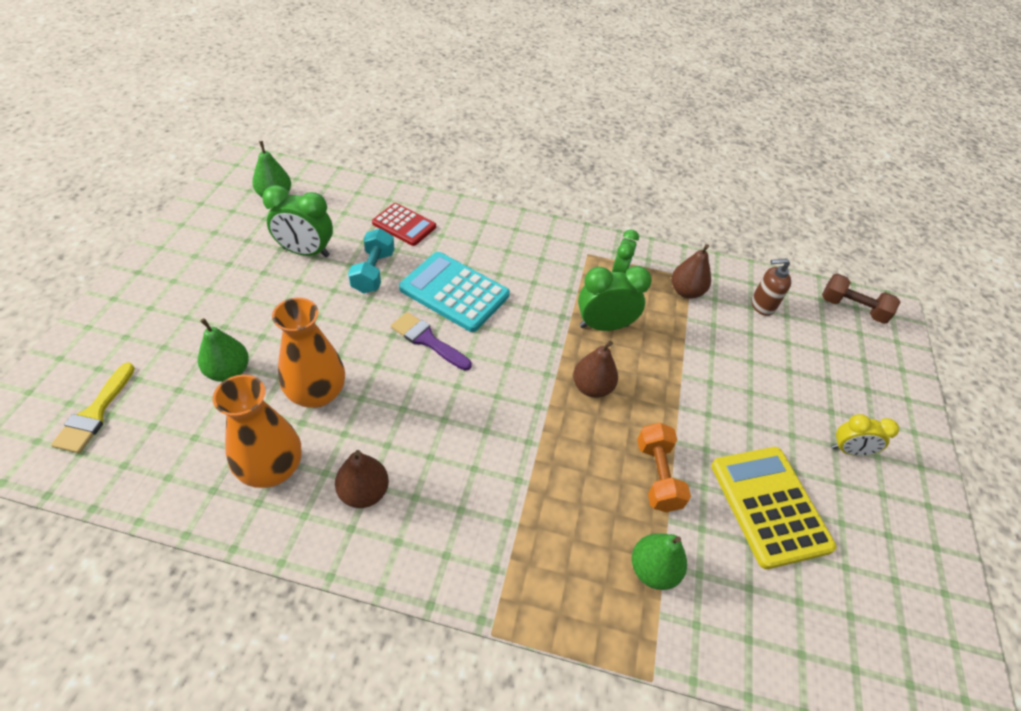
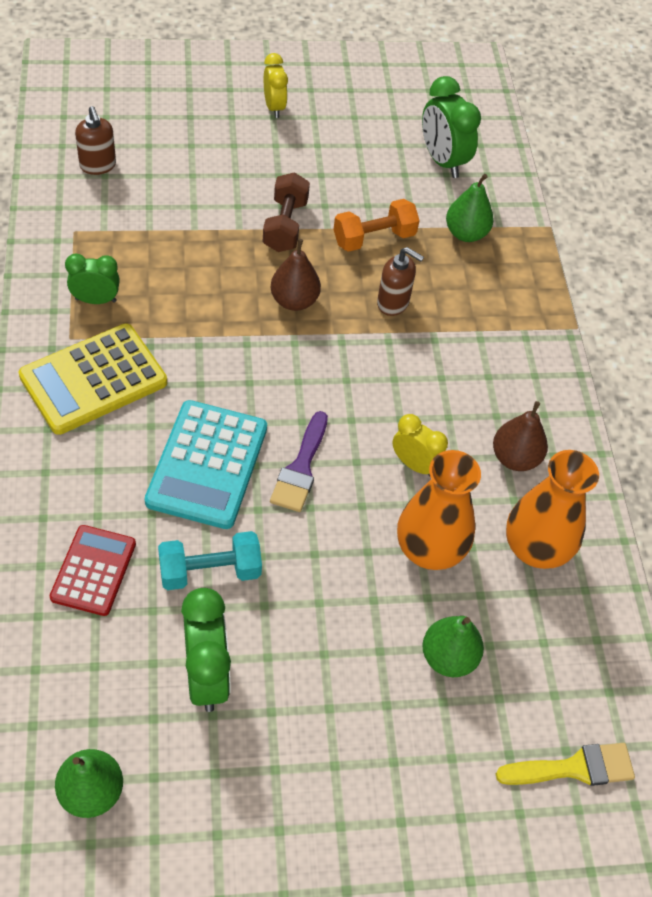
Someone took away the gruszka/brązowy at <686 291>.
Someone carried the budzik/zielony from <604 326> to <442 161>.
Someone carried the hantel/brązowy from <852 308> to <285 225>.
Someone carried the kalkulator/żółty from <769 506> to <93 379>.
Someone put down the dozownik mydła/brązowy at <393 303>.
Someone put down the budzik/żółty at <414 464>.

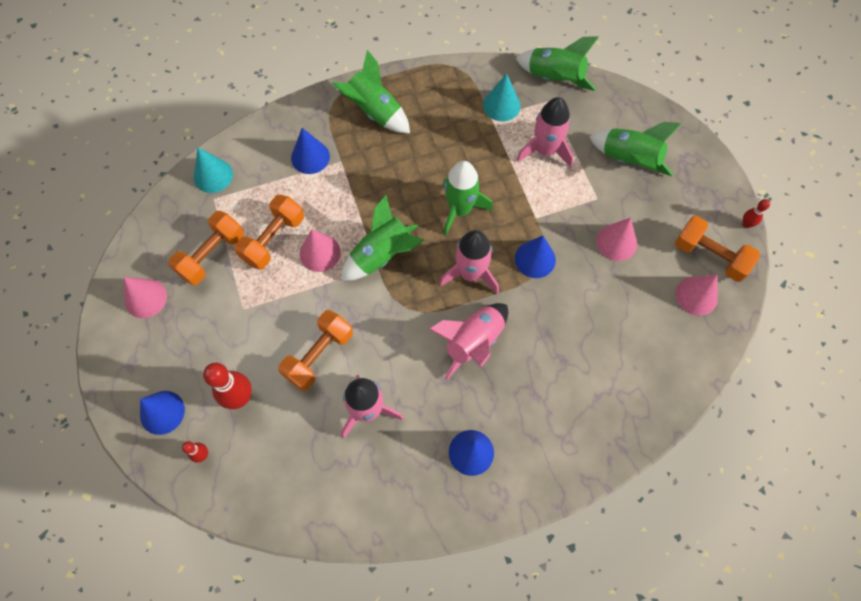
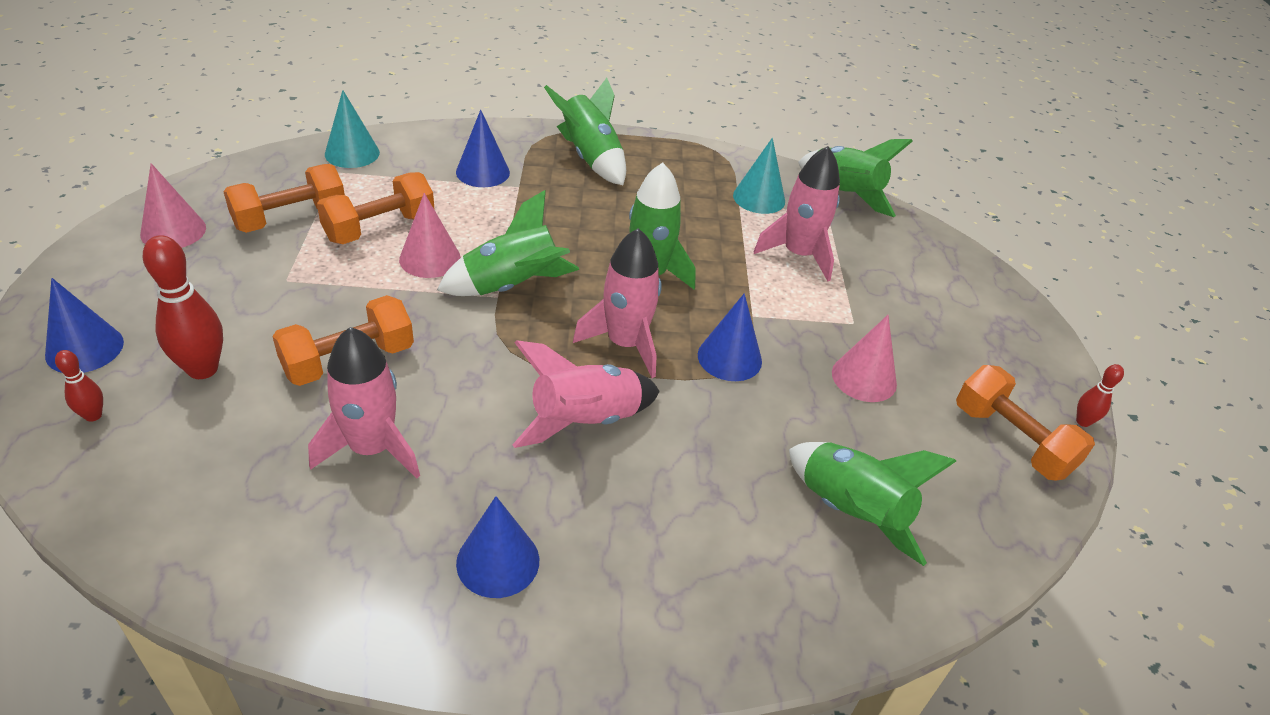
Someone carried the rakieta/zielony from <629 160> to <849 513>.
Someone took away the stożek/różowy at <696 295>.

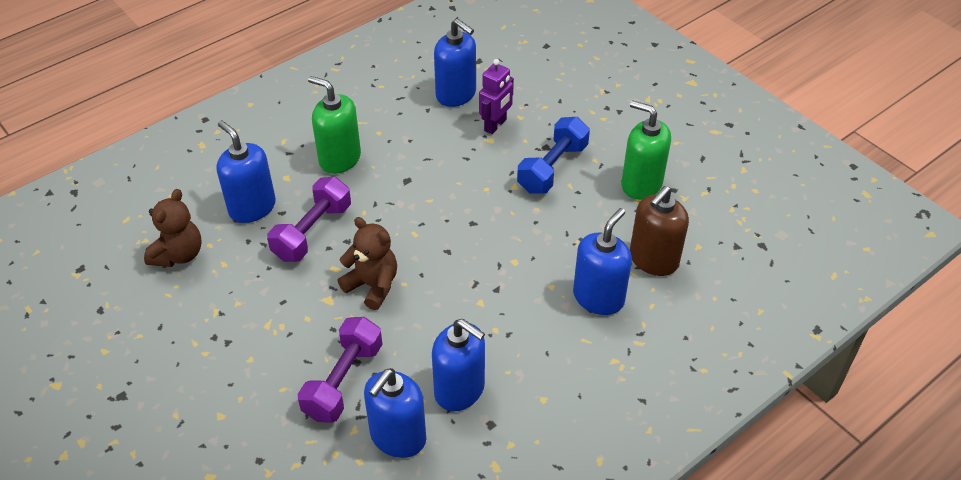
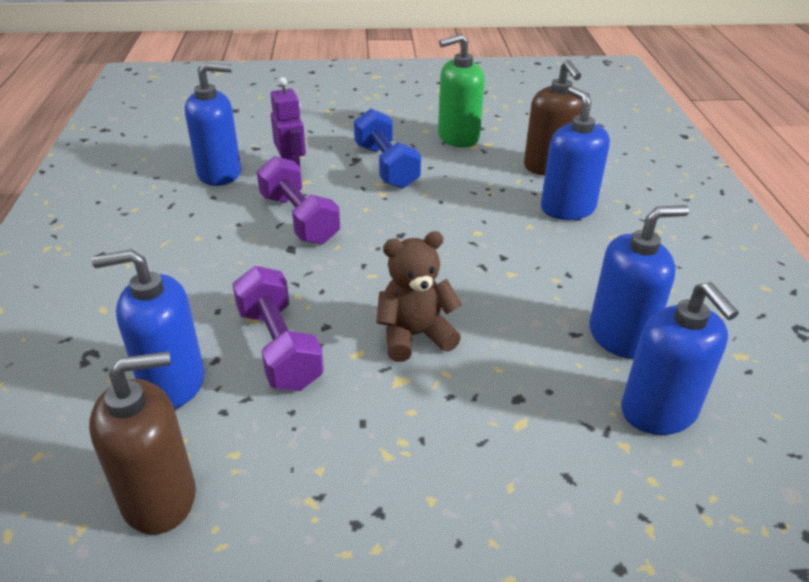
Someone took away the dozownik mydła/zielony at <339 159>.
Someone swapped the miś/brązowy at <179 254> for the dozownik mydła/brązowy at <160 498>.
Someone carried the hantel/fioletowy from <343 381> to <299 219>.

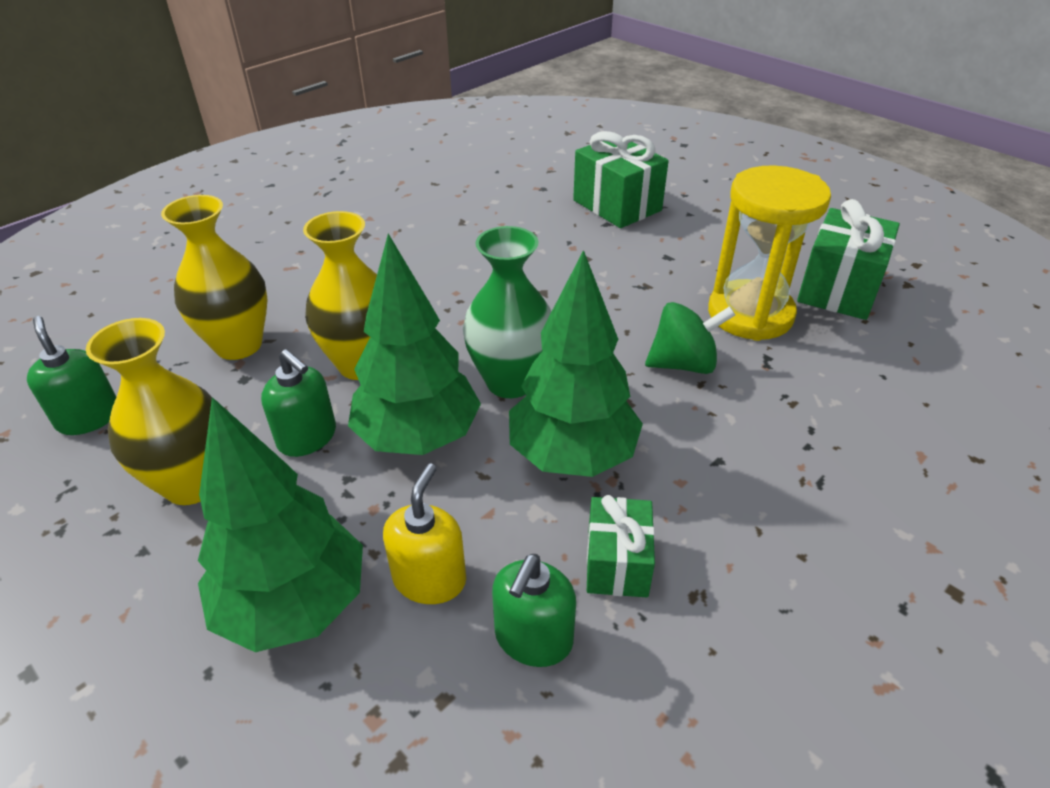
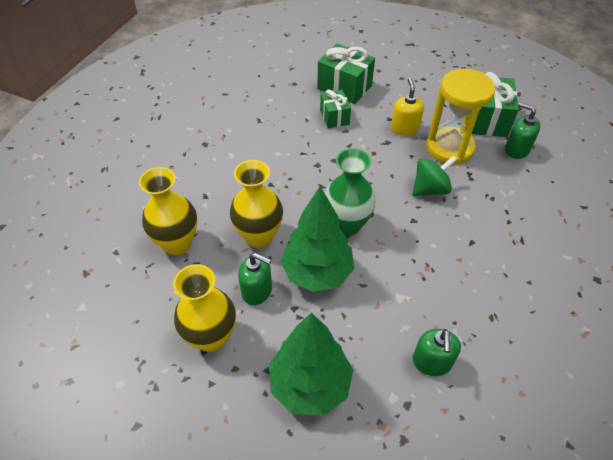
Someone took away the drzewko/zielony at <572 456>.
Someone carried the dozownik mydła/zielony from <89 417> to <516 150>.
Someone carried the dozownik mydła/żółty from <430 579> to <404 128>.
Someone carried the prezent/zielony from <617 563> to <334 117>.

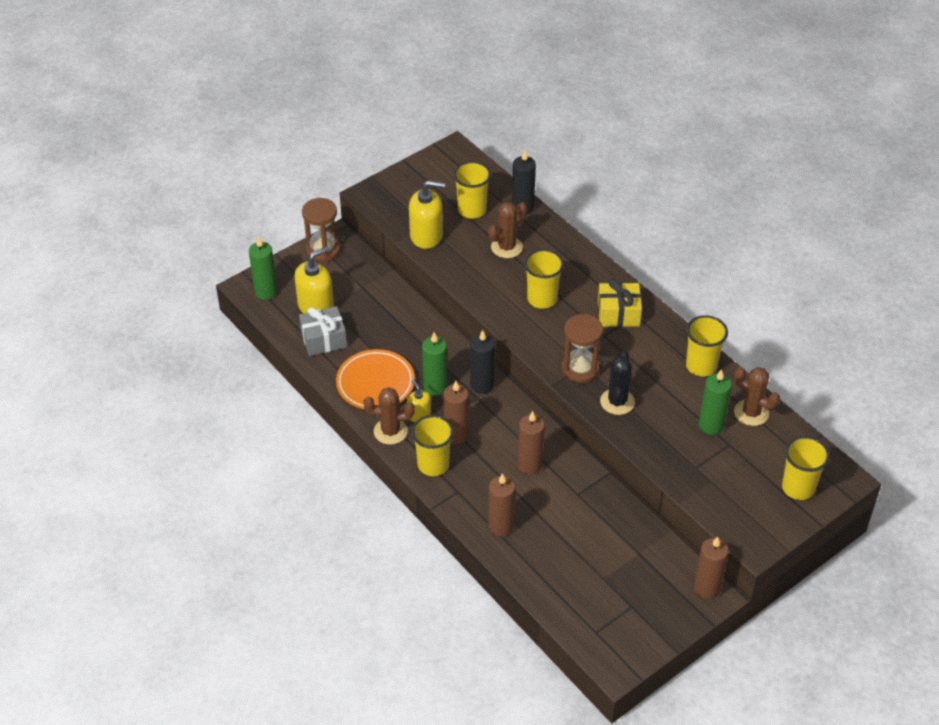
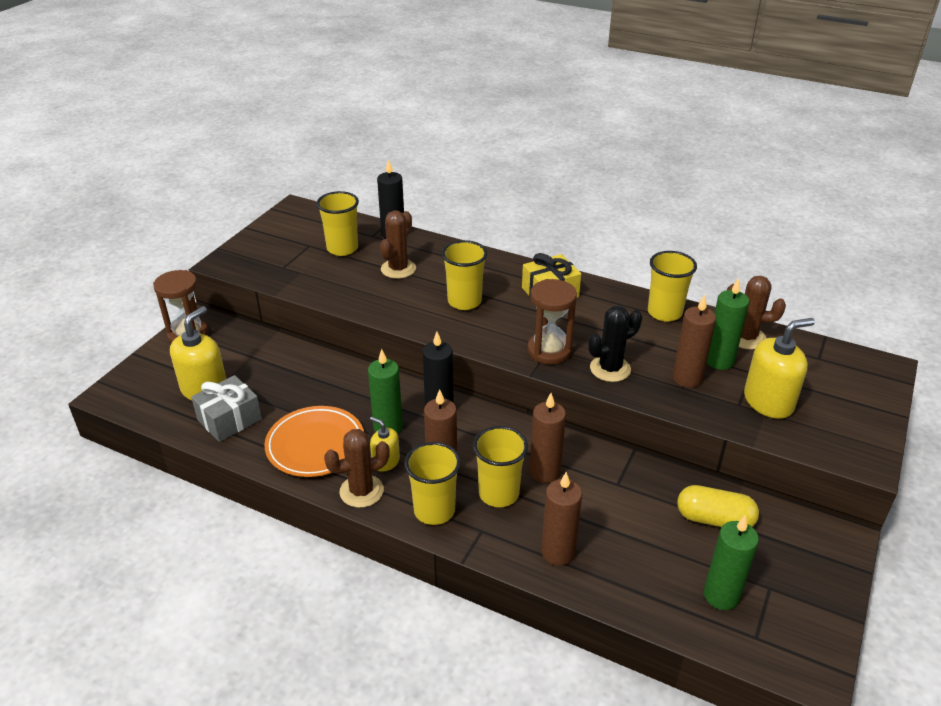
Someone carried the dozownik mydła/żółty from <426 235> to <768 402>.
Someone carried the świeca/zielony from <266 292> to <721 595>.
Someone rotated the kaktus/czarny at <617 402> by 75 degrees clockwise.
Someone carried the szklanka/żółty from <798 487> to <499 493>.
Someone carried the świeca/brązowy from <706 588> to <687 378>.
Someone put down the kapsułka/żółty at <714 519>.

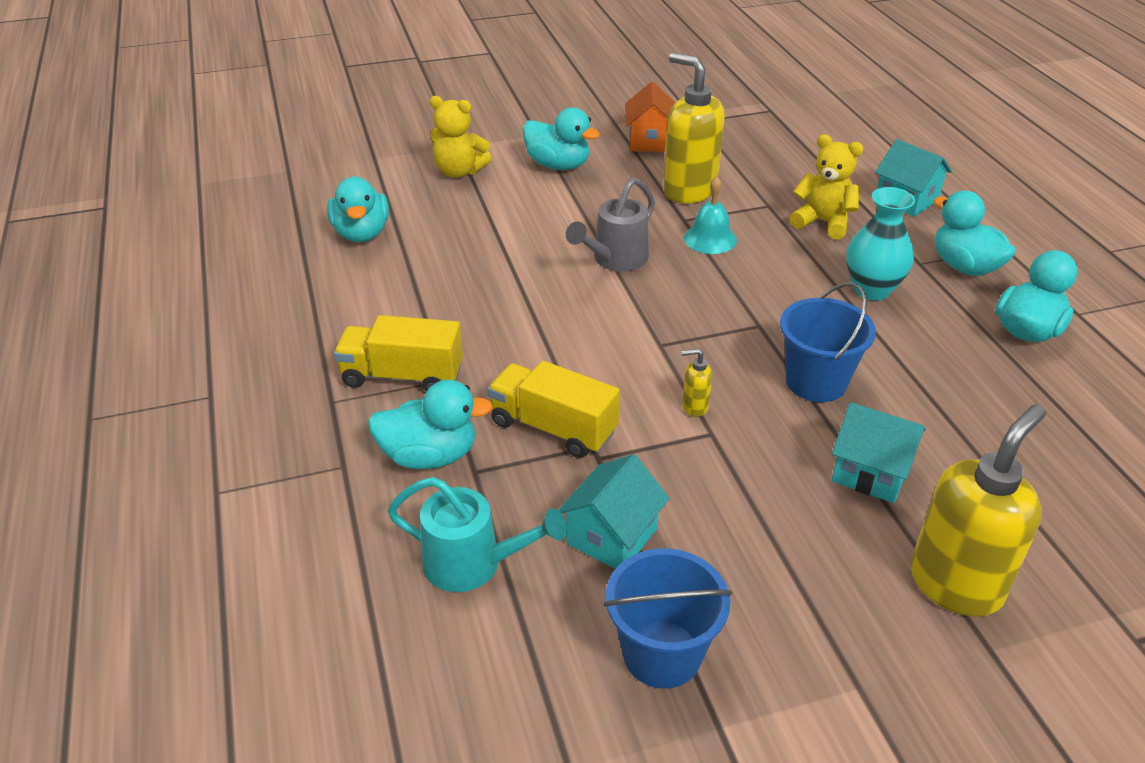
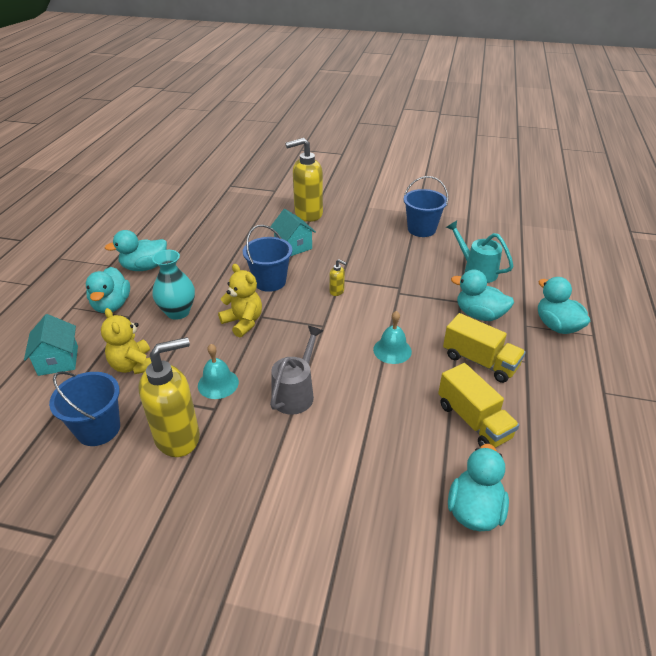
Someone rotated the dozownik mydła/żółty at <688 191> by 105 degrees counterclockwise.
Someone took away the domek/pomarańczowy at <650 141>.
Someone carried the miś/żółty from <459 171> to <243 322>.
Someone carried the kaczka/turkusowy from <558 165> to <556 326>.
Someone rotated the konewka/szary at <615 260> by 45 degrees counterclockwise.
Someone carried the ciężarówka/żółty from <553 427> to <473 421>.
Someone took away the domek/turkusowy at <612 536>.
Someone put down the dzwonek/turkusowy at <392 350>.
Someone put down the wiadro/niebieski at <98 429>.

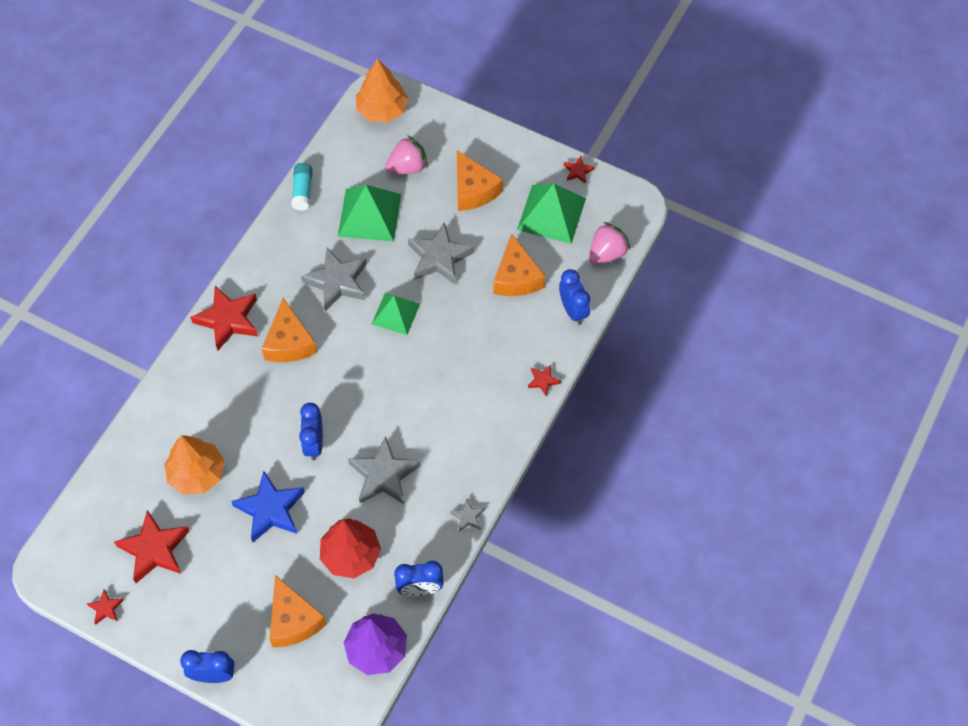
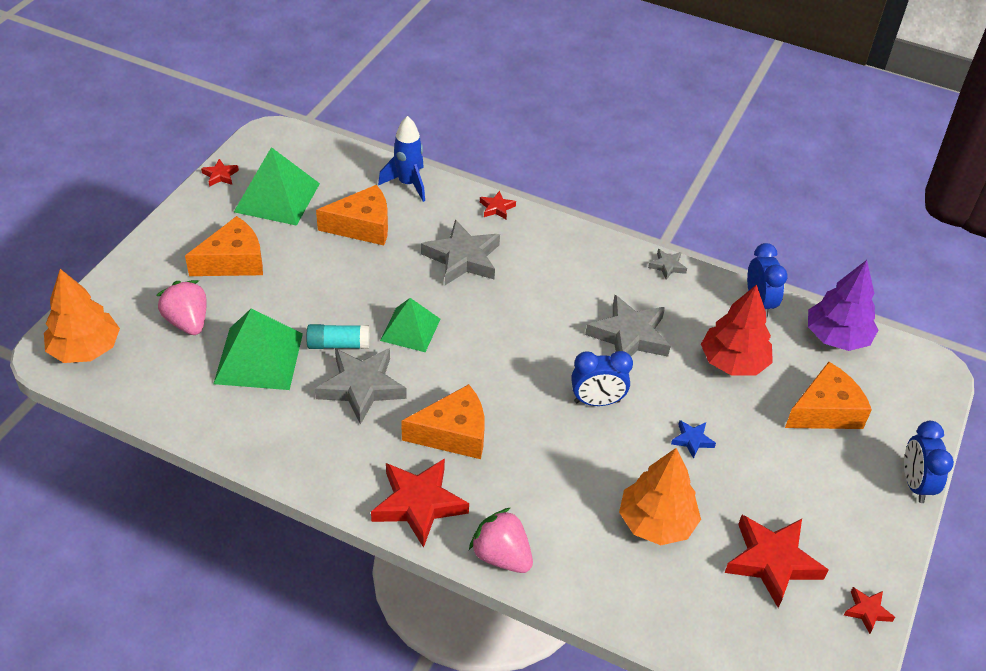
Someone carried the klej w sztyfcie/turkusowy from <302 191> to <338 344>.
Someone carried the gwiazda/szary from <439 258> to <463 258>.
Someone carried the truskawka/różowy from <607 253> to <501 556>.
Someone swapped the budzik/niebieski at <573 311> for the rakieta/niebieski at <408 184>.
Someone scaled the gwiazda/niebieski at <270 510> by 0.48.

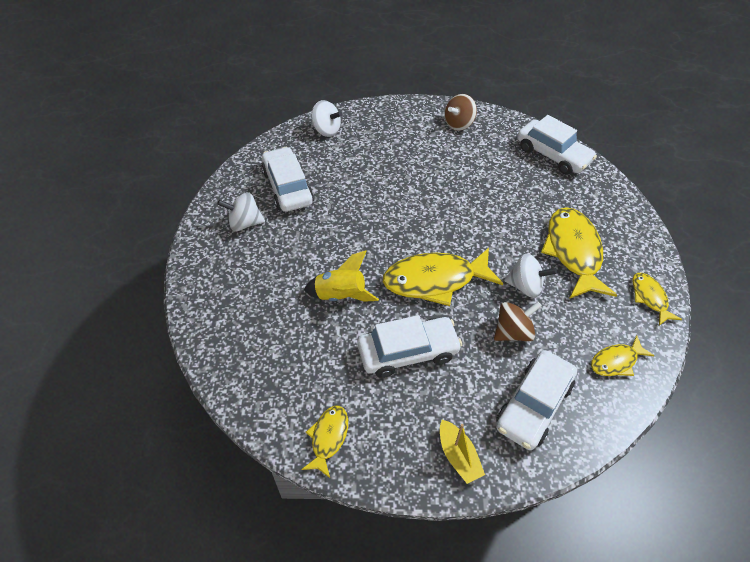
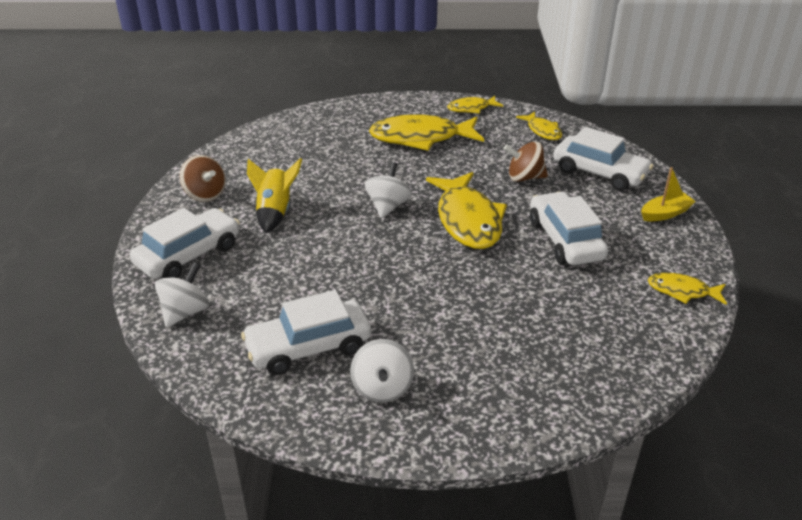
Someone carried the samochód/biały from <552 155> to <189 255>.
Someone carried the rakieta/żółty from <341 295> to <275 212>.
Someone carried the bączek/biały from <525 286> to <388 206>.
Someone rotated the bączek/brązowy at <513 332> by 60 degrees counterclockwise.

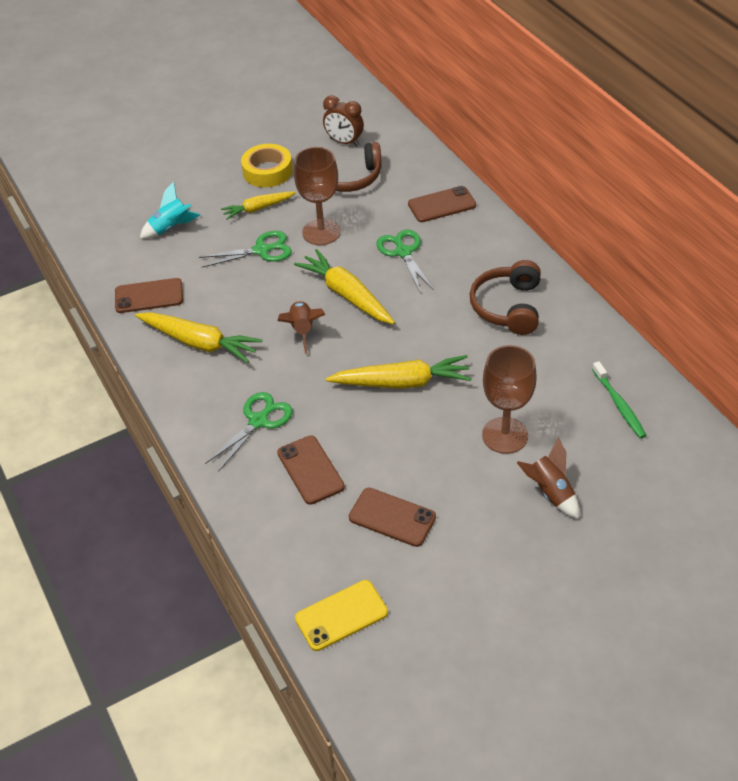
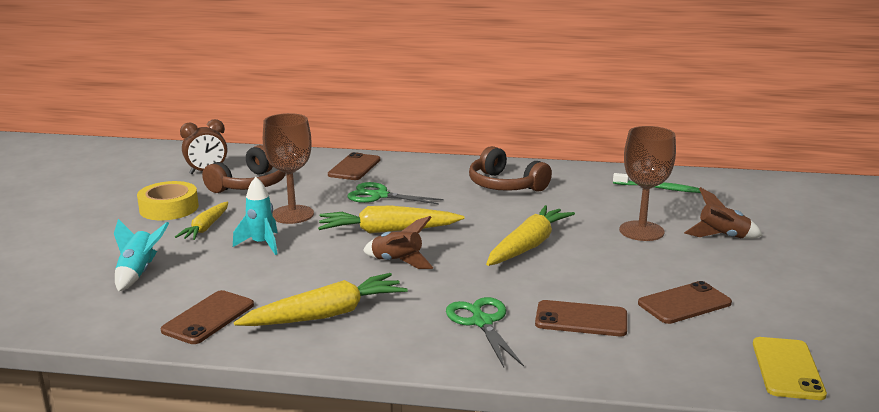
Someone swapped the nożyczki/zielony at <261 250> for the rakieta/turkusowy at <261 244>.

